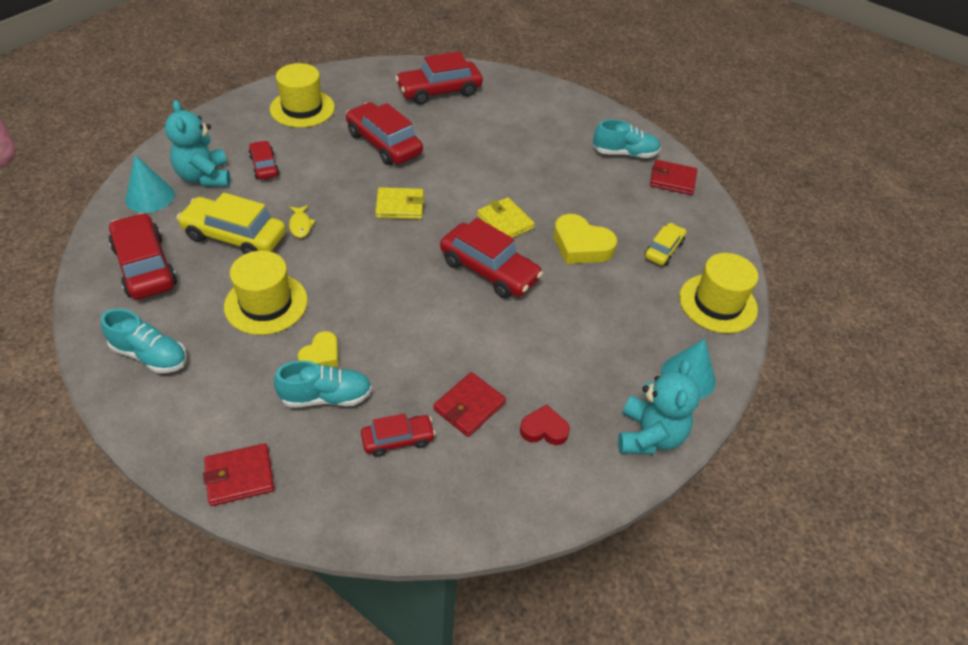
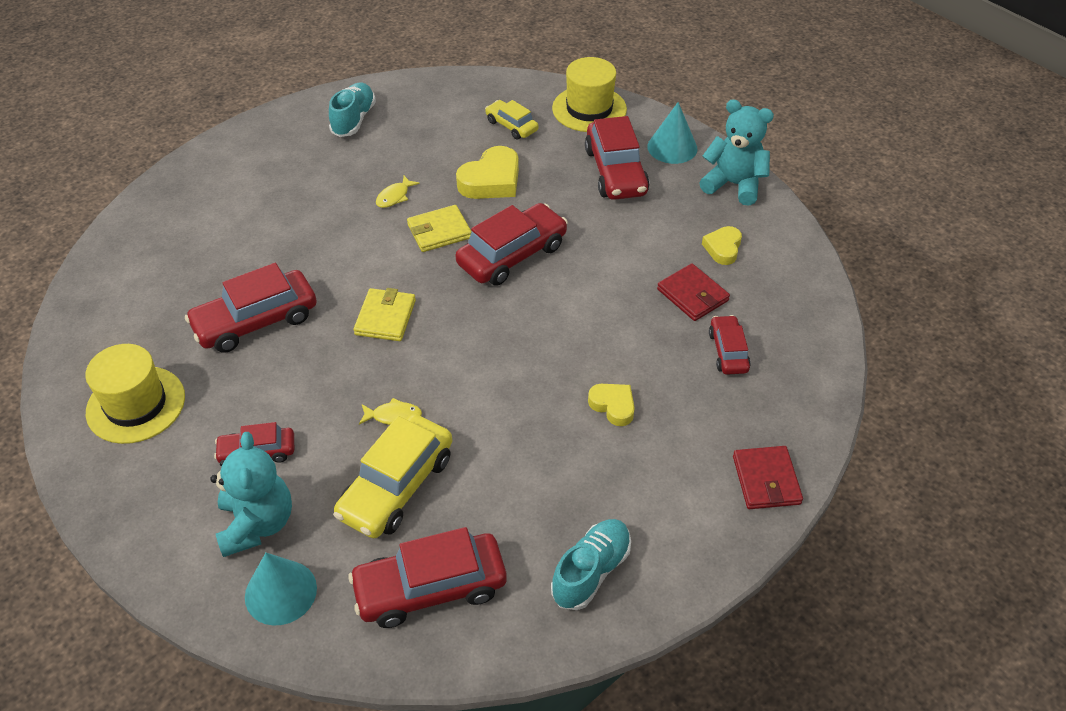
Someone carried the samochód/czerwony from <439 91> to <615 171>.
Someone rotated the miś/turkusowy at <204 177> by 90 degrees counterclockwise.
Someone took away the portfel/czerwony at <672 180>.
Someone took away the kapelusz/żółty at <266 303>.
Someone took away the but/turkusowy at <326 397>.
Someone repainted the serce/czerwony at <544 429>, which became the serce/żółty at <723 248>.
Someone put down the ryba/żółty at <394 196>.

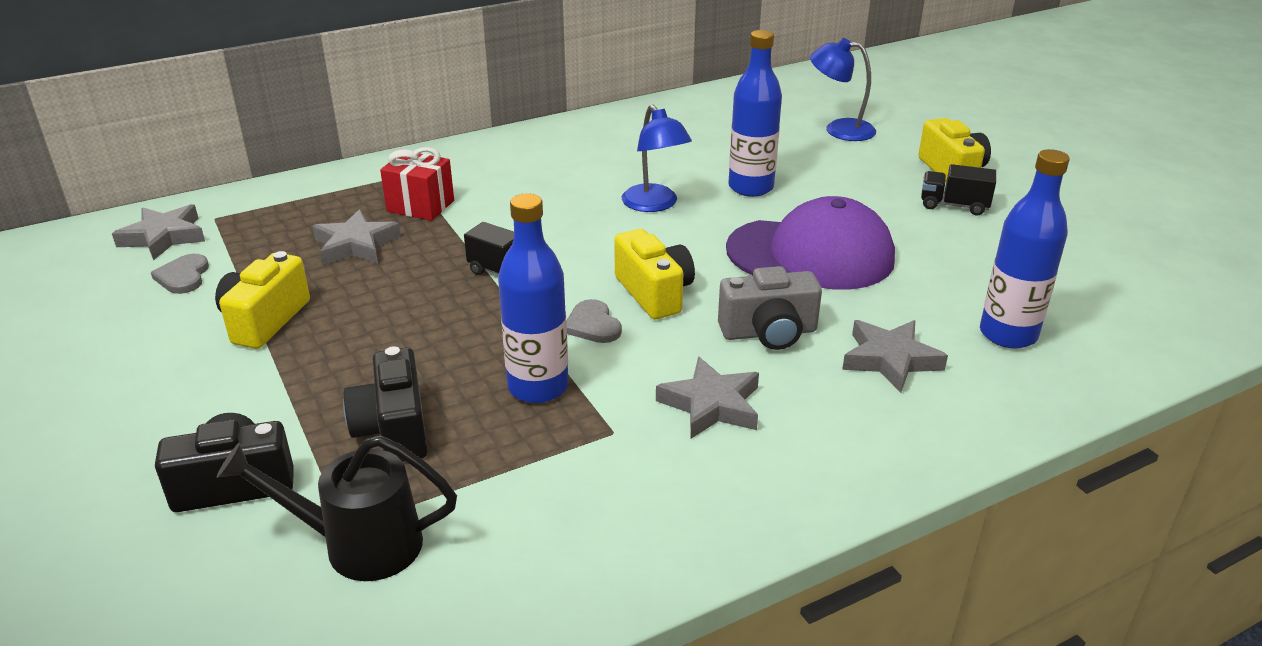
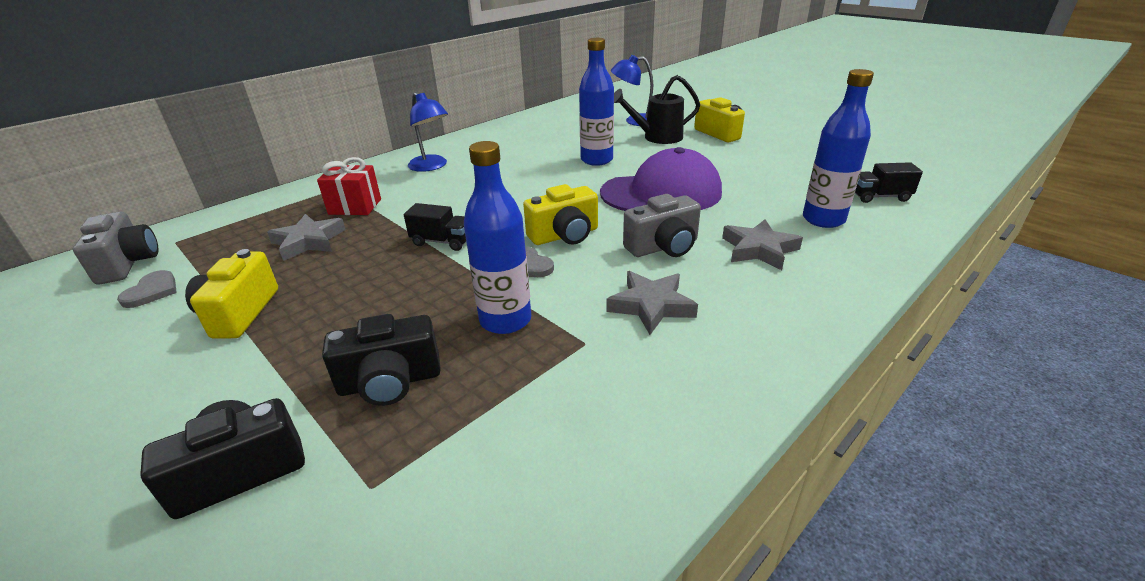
Someone carried the lampka/niebieski from <654 205> to <432 166>.
Someone carried the ciężarówka/czarny from <954 205> to <879 197>.
Someone swapped the gwiazda/szary at <163 237> for the aparat fotograficzny/szary at <128 263>.
Someone rotated the aparat fotograficzny/żółty at <654 293> by 105 degrees clockwise.
Someone rotated the serce/szary at <183 276> by 150 degrees counterclockwise.
Someone rotated the aparat fotograficzny/czarny at <394 429> by 75 degrees counterclockwise.
Someone carried the konewka/czarny from <359 544> to <657 137>.

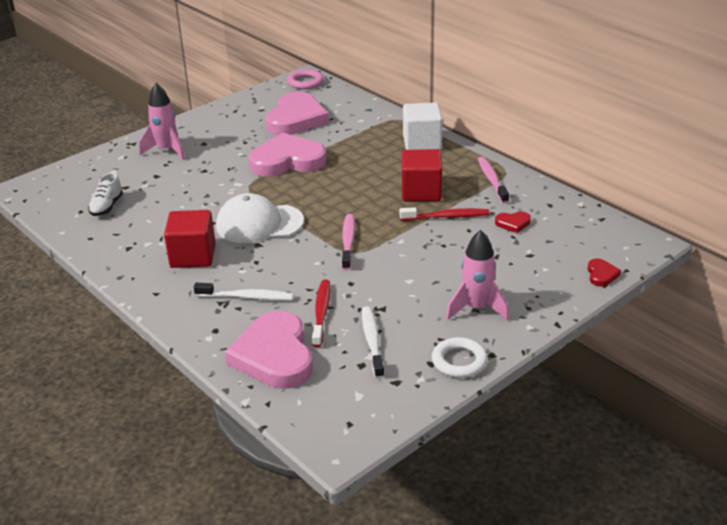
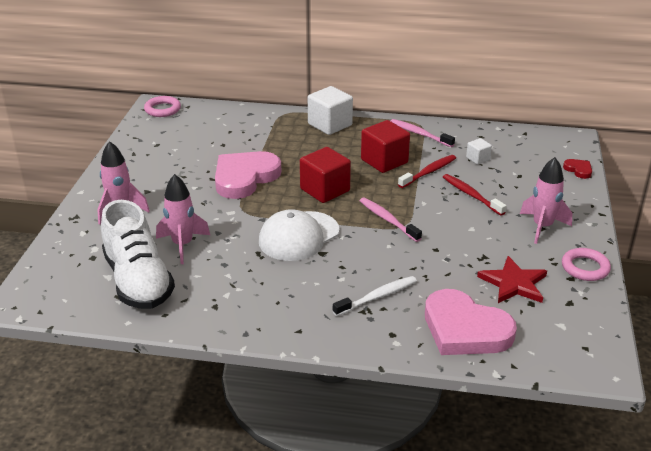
Someone took away the serce/różowy at <296 119>.
Someone scaled the but/biały at <107 207> by 2.20.
Someone carried the sześcian/czerwony from <193 256> to <325 190>.
Someone swapped the serce/czerwony at <513 223> for the sześcian/biały at <478 158>.
Someone carried the szczoteczka do zębów/czerwony from <321 313> to <471 195>.
Someone swapped the szczoteczka do zębów/biały at <372 342> for the gwiazda/czerwony at <514 283>.
Someone repainted the pierścień/biały at <459 361>, which became the pierścień/różowy at <585 268>.
Someone put down the rakieta/różowy at <183 245>.

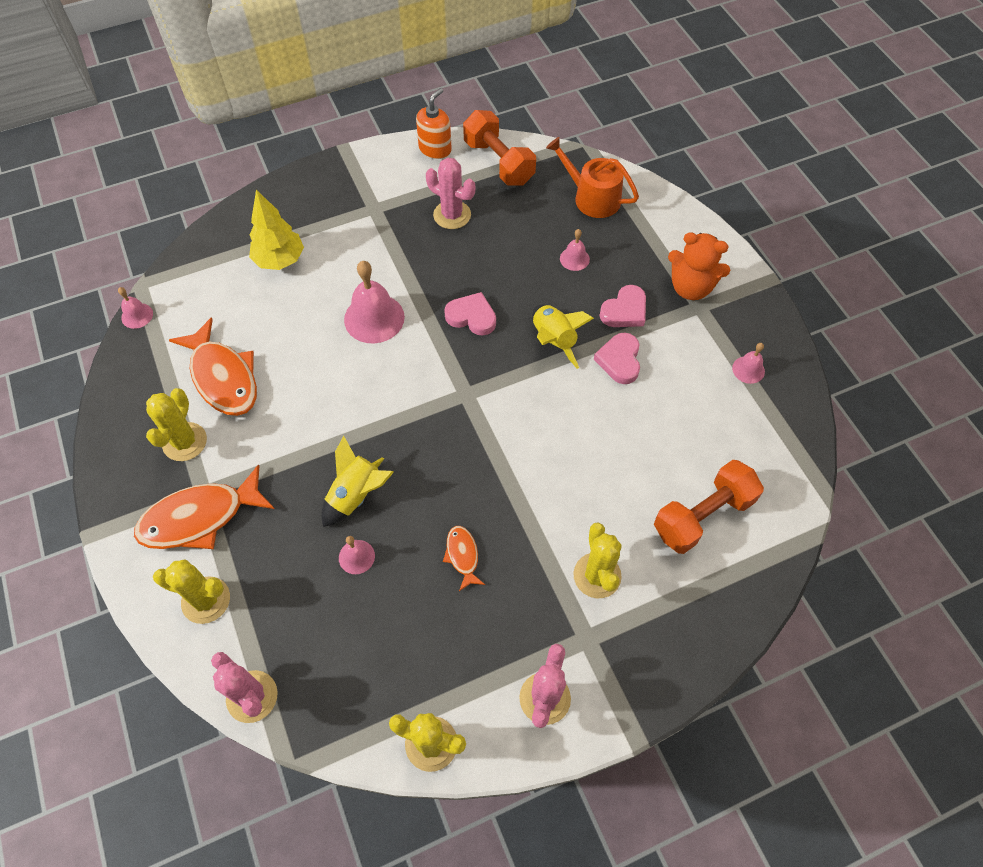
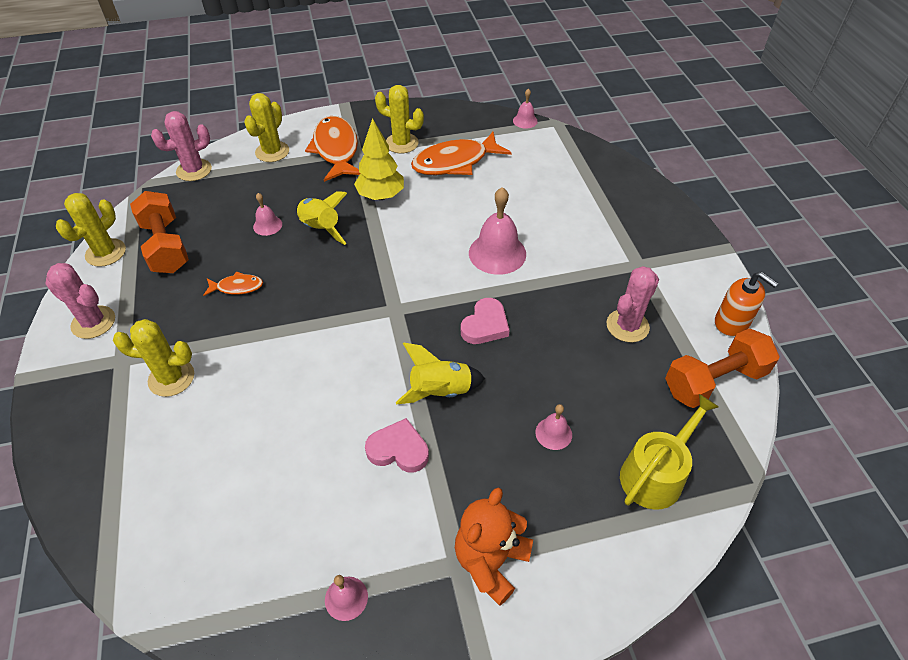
Someone repainted the konewka/pomarańczowy at <592 197>, which became the konewka/żółty at <655 474>.
Someone carried the drzewko/żółty from <280 260> to <381 196>.
Someone took away the serce/różowy at <624 311>.
Someone carried the hantel/pomarańczowy from <702 515> to <166 246>.

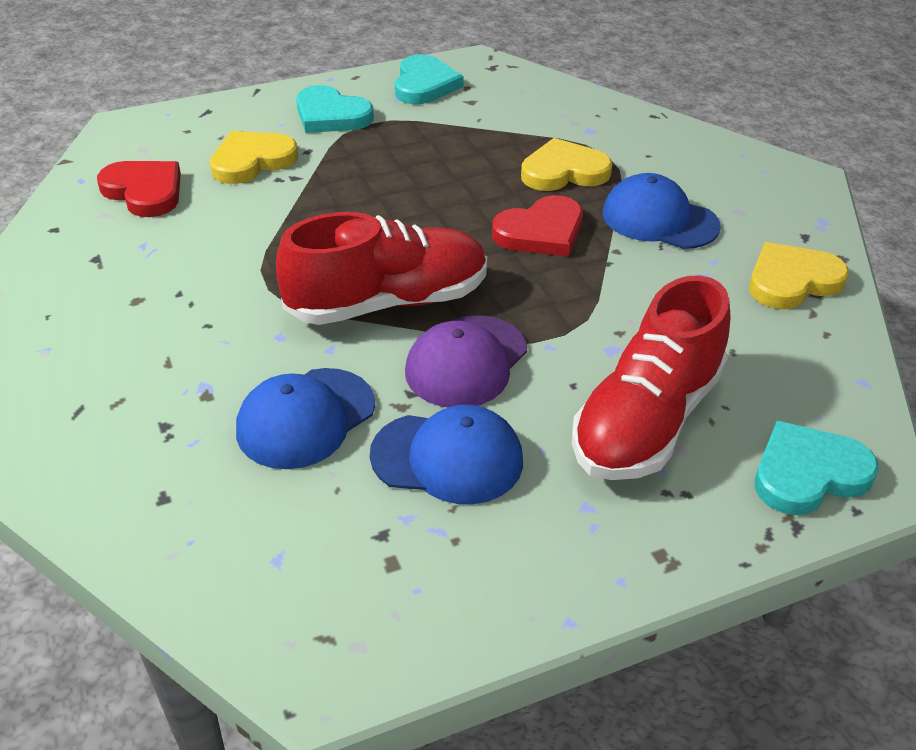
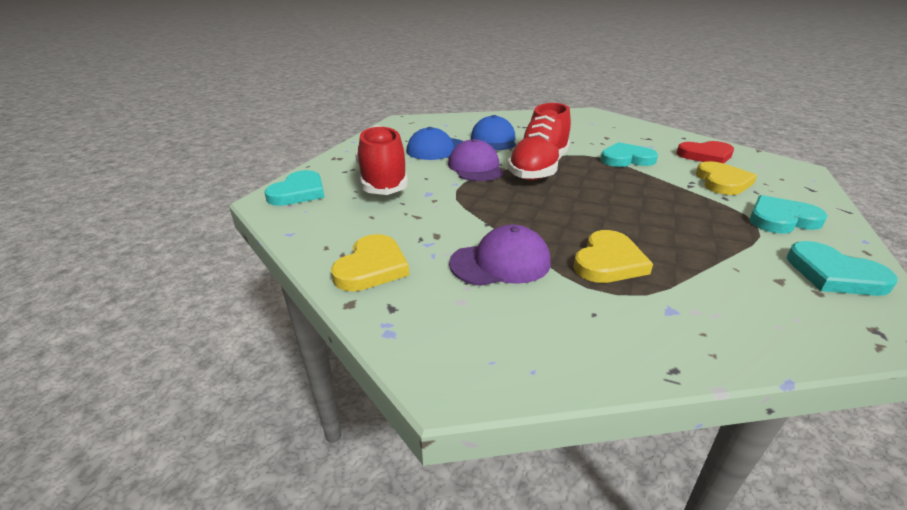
Someone repainted the czapka/niebieski at <659 219>, which became the czapka/fioletowy at <500 262>.
Someone took away the serce/czerwony at <541 232>.
Someone put down the serce/turkusowy at <626 159>.

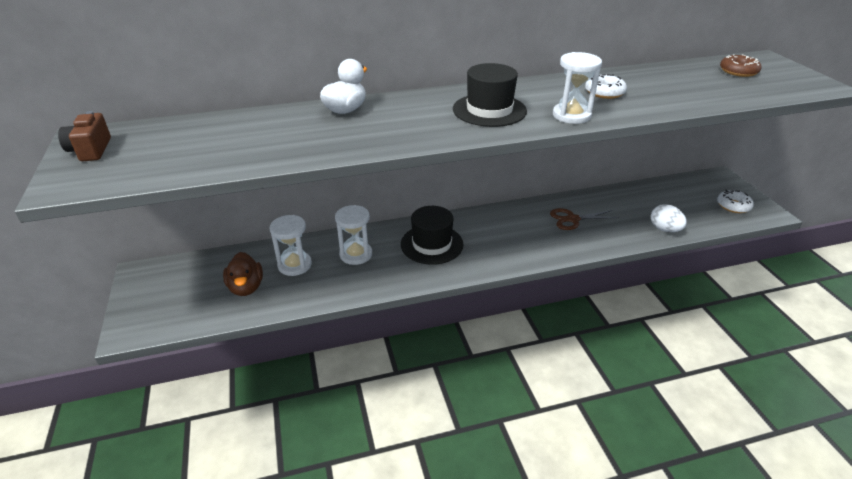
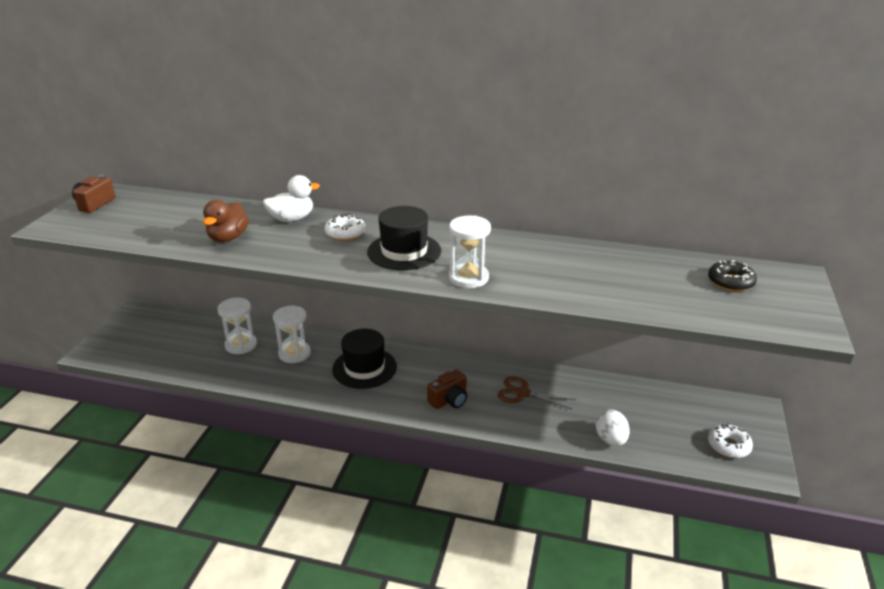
Someone repainted the donut/brązowy at <738 71>, which became the donut/czarny at <730 282>.
Someone carried the donut/biały from <604 92> to <345 233>.
Someone carried the kaczka/brązowy from <246 287> to <228 238>.
Someone put down the aparat fotograficzny/brązowy at <449 400>.

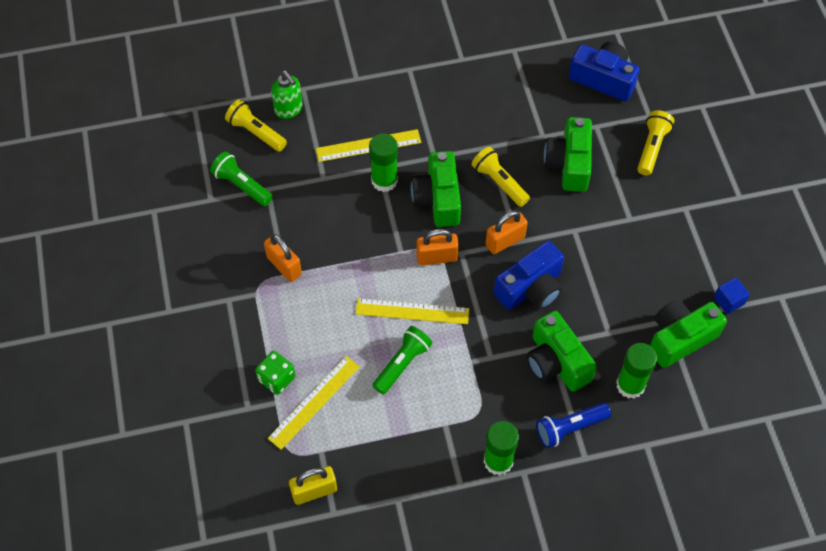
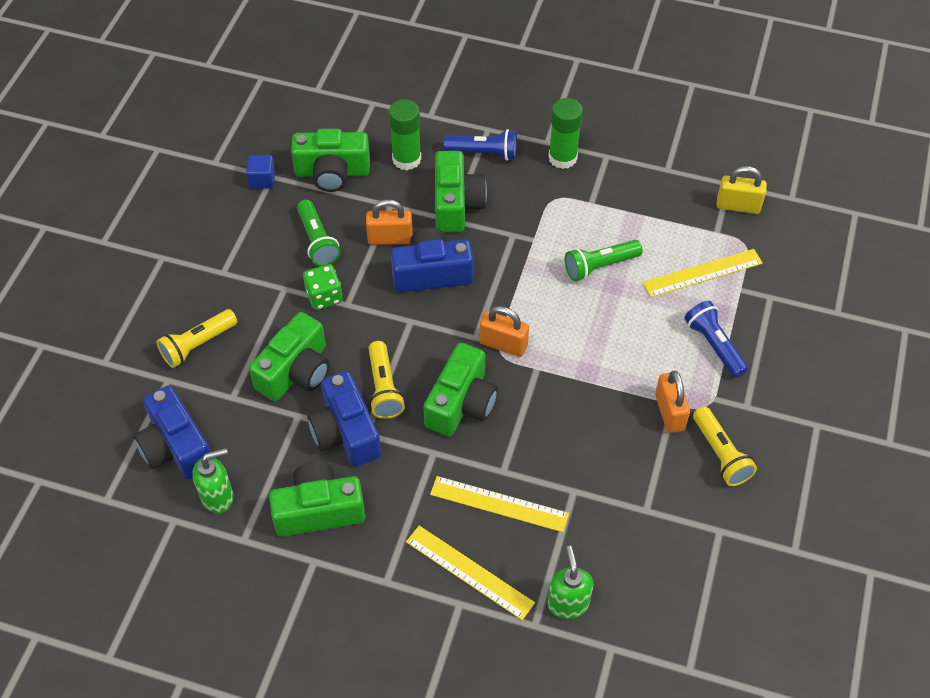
Someone carried the latarka/żółty from <256 132> to <720 454>.
Someone took away the klej w sztyfcie/zielony at <384 180>.
Someone carried the latarka/zielony from <241 185> to <317 241>.
Someone carried the kłódka/pomarańczowy from <505 241> to <390 238>.
Someone carried the linijka/żółty from <412 311> to <469 572>.
Someone carried the kostka do gry/zielony from <276 378> to <324 296>.
Someone put down the latarka/niebieski at <714 345>.
Someone put down the aparat fotograficzny/niebieski at <345 432>.
Someone put down the dozownik mydła/zielony at <218 497>.
Someone put down the aparat fotograficzny/zielony at <319 510>.

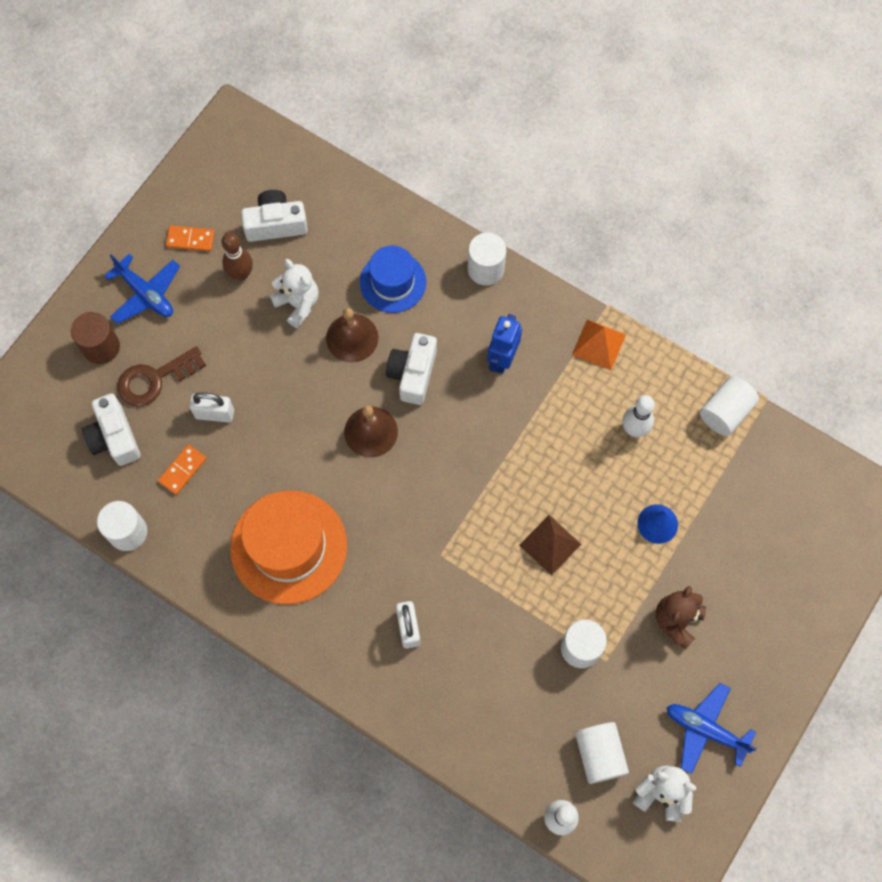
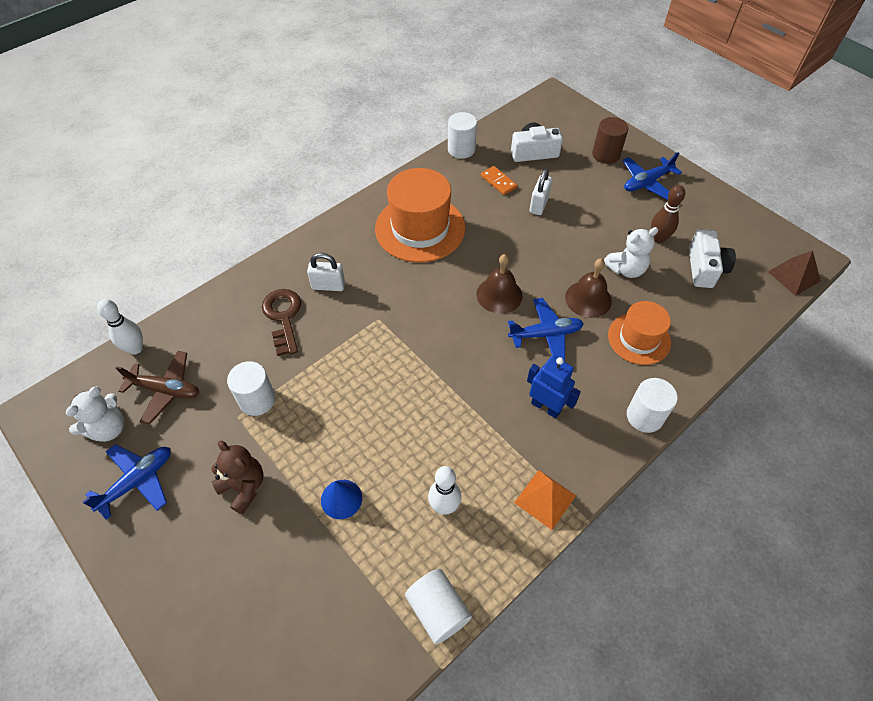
Someone took away the kostka domina/pomarańczowy at <190 239>.
Someone repainted the kapelusz/niebieski at <393 282>, which became the kapelusz/pomarańczowy at <639 338>.
Someone swapped the aparat fotograficzny/biały at <413 374> for the samolot/niebieski at <545 334>.
Someone carried the klucz/brązowy from <154 379> to <283 317>.
Someone carried the piramida/brązowy from <550 544> to <794 276>.
Someone swapped the walec/biały at <599 754> for the samolot/brązowy at <165 390>.

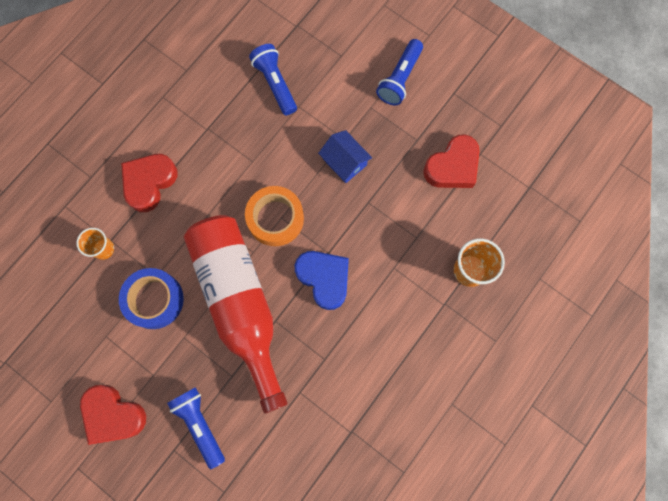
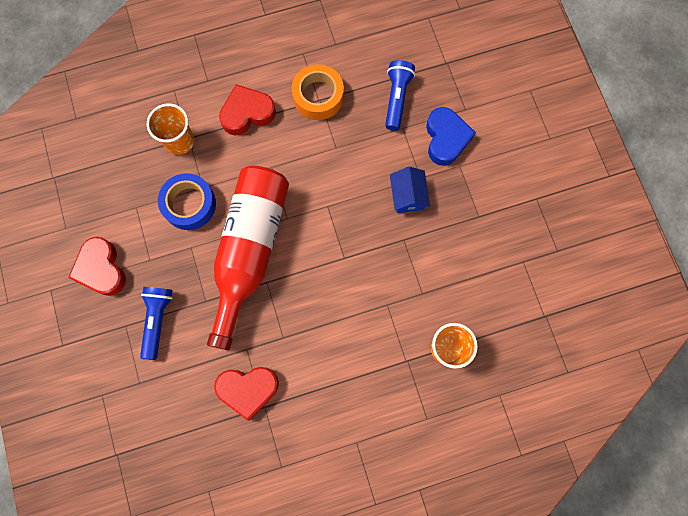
Someone took away the latarka/niebieski at <400 79>.
Someone carried the serce/czerwony from <452 166> to <248 389>.
Someone carried the taśma klejąca/pomarańczowy from <275 218> to <318 96>.
Someone scaled the szklanka/pomarańczowy at <103 249> by 1.51.
Someone carried the serce/niebieski from <324 279> to <446 139>.

